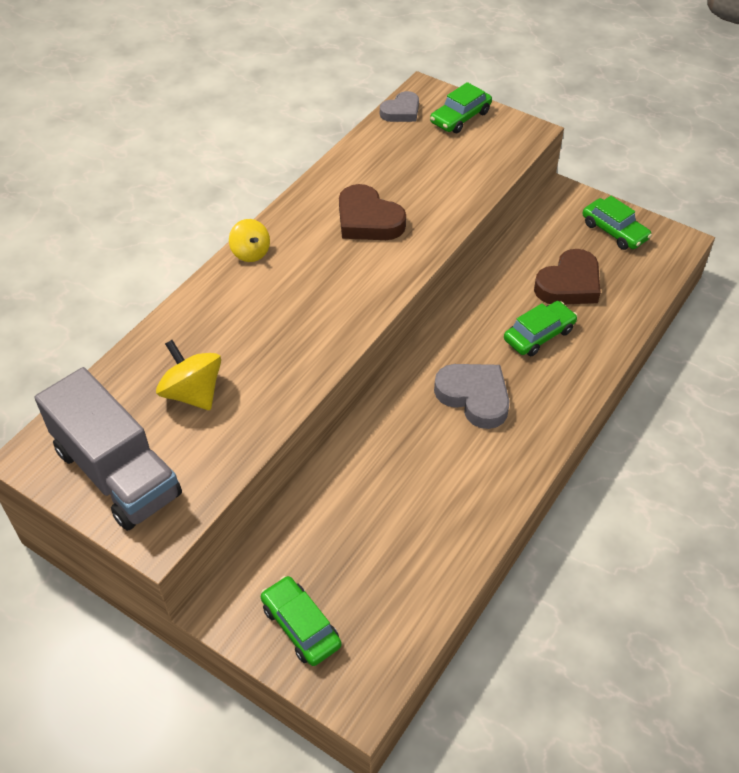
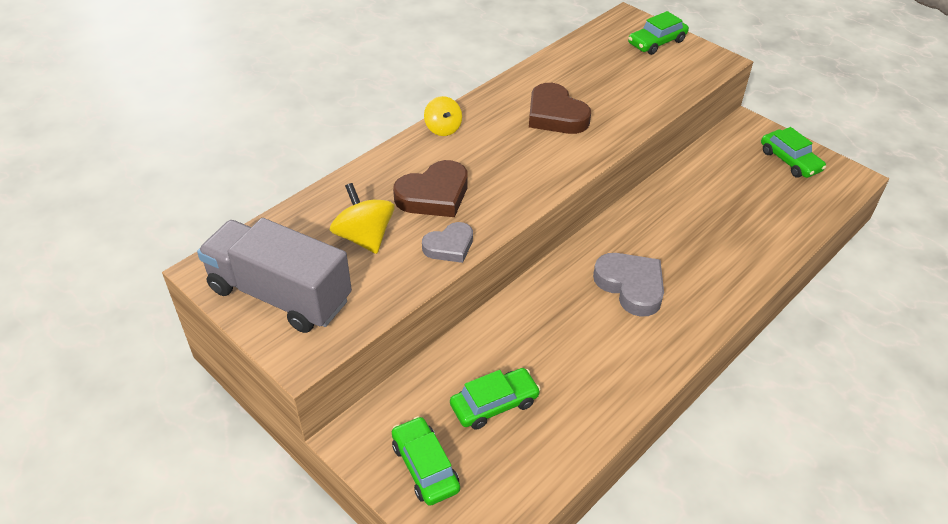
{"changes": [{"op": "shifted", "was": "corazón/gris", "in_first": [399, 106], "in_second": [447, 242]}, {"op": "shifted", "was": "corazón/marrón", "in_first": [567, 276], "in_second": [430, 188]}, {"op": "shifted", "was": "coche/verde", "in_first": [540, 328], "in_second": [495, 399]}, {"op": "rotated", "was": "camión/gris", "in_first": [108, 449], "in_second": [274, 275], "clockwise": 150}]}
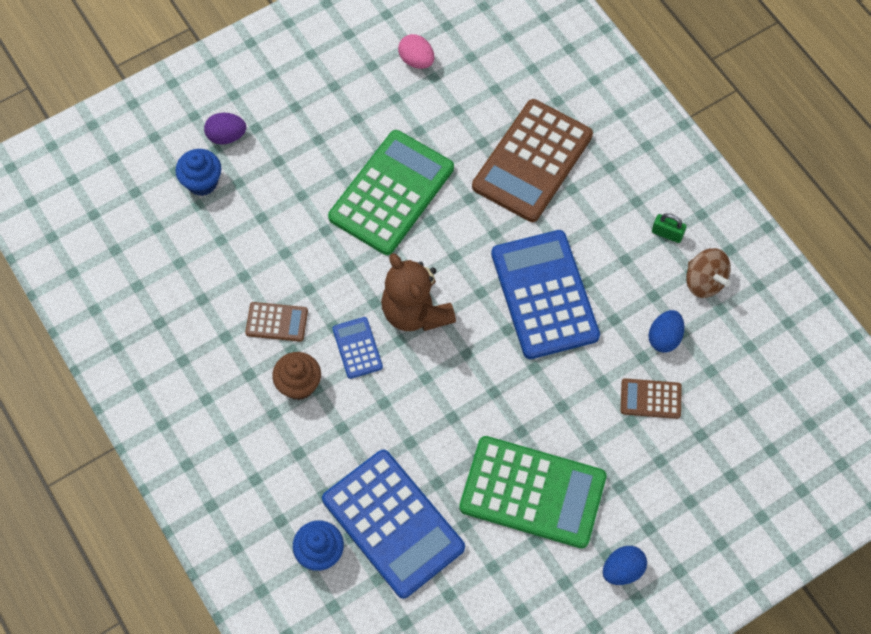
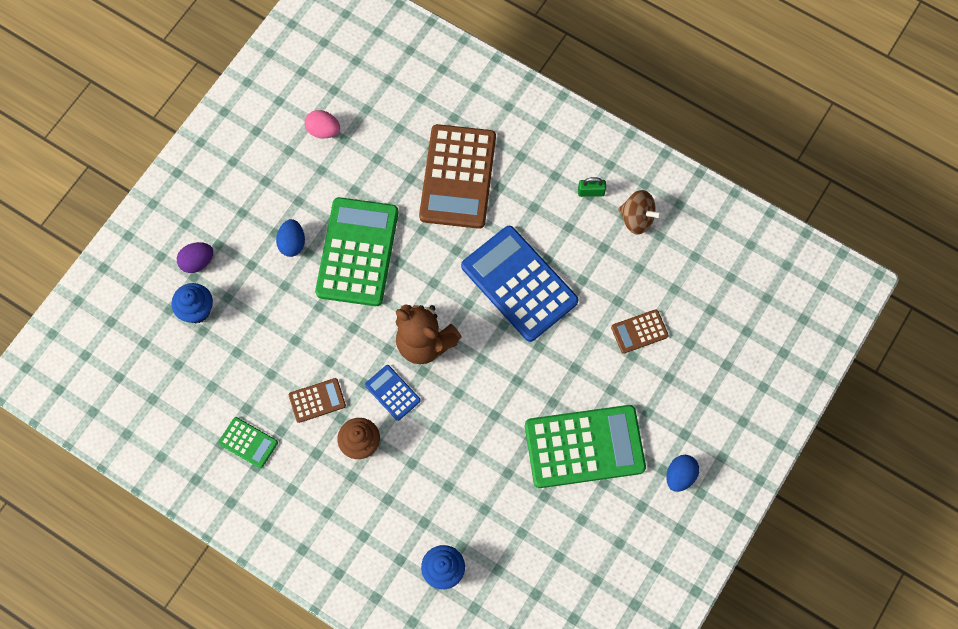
{"changes": [{"op": "shifted", "was": "huevo/azul", "in_first": [666, 331], "in_second": [290, 238]}, {"op": "gone", "was": "calculadora/azul", "in_first": [393, 524]}, {"op": "new", "now": "calculadora/verde", "in_second": [248, 442]}]}
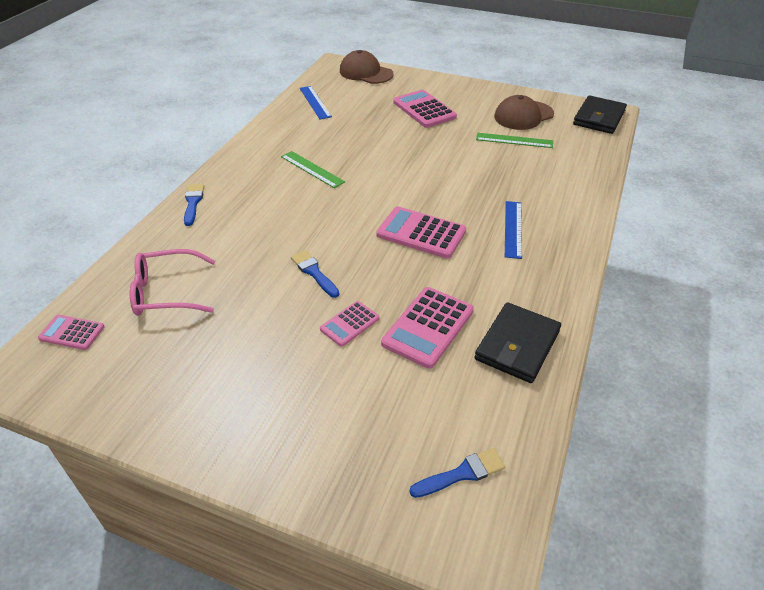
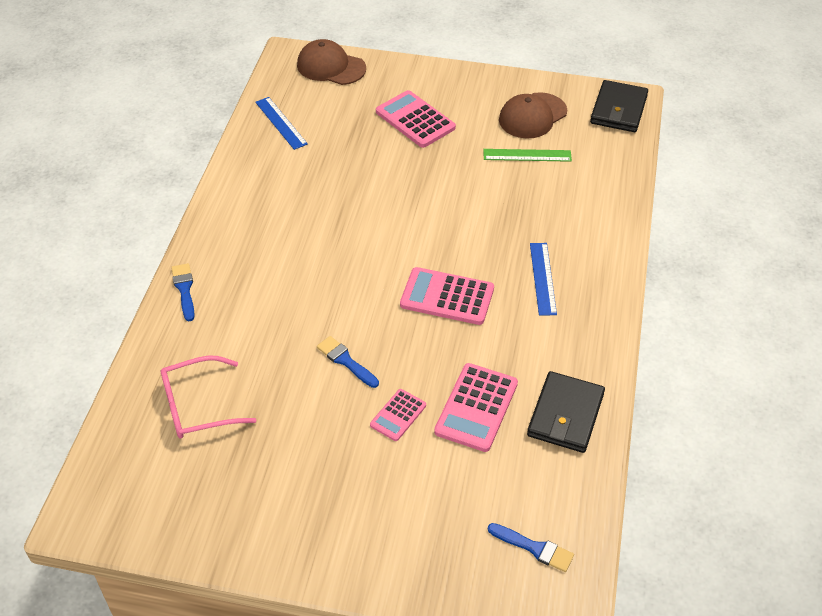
{"changes": [{"op": "gone", "was": "regla/verde", "in_first": [313, 169]}, {"op": "gone", "was": "calculadora/rosa", "in_first": [71, 332]}, {"op": "rotated", "was": "pincel/azul", "in_first": [457, 473], "in_second": [531, 547], "clockwise": 60}]}
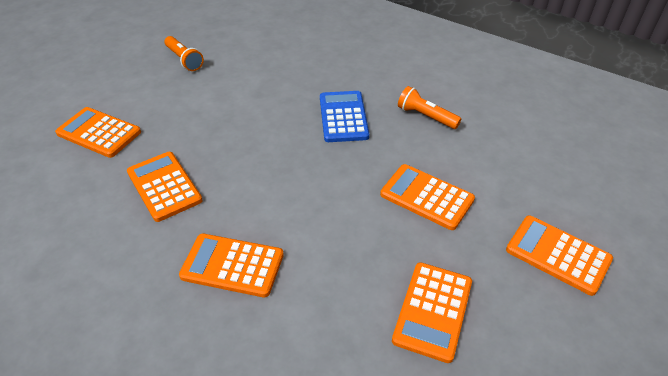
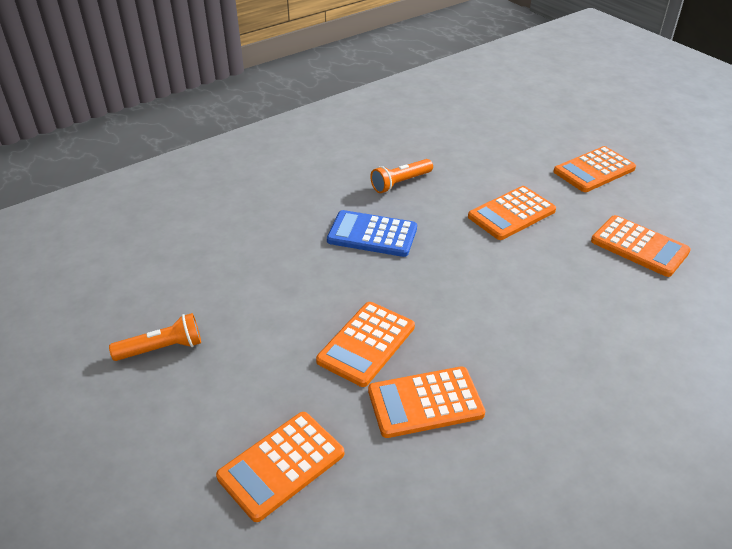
{"changes": [{"op": "shifted", "was": "calculadora/naranja", "in_first": [231, 265], "in_second": [365, 344]}]}
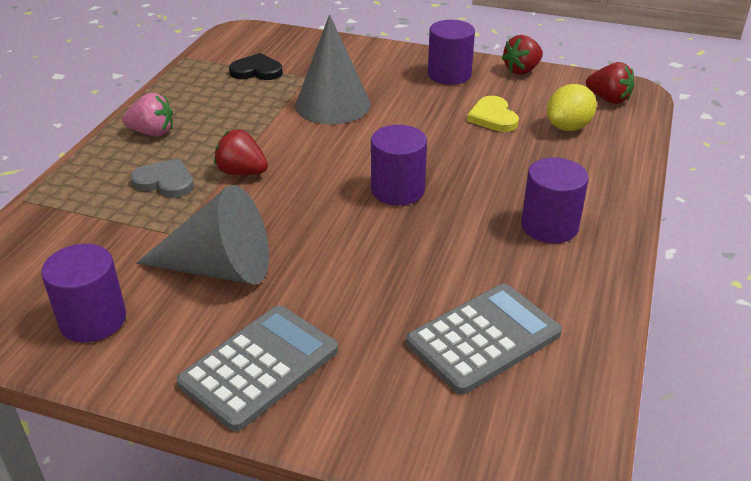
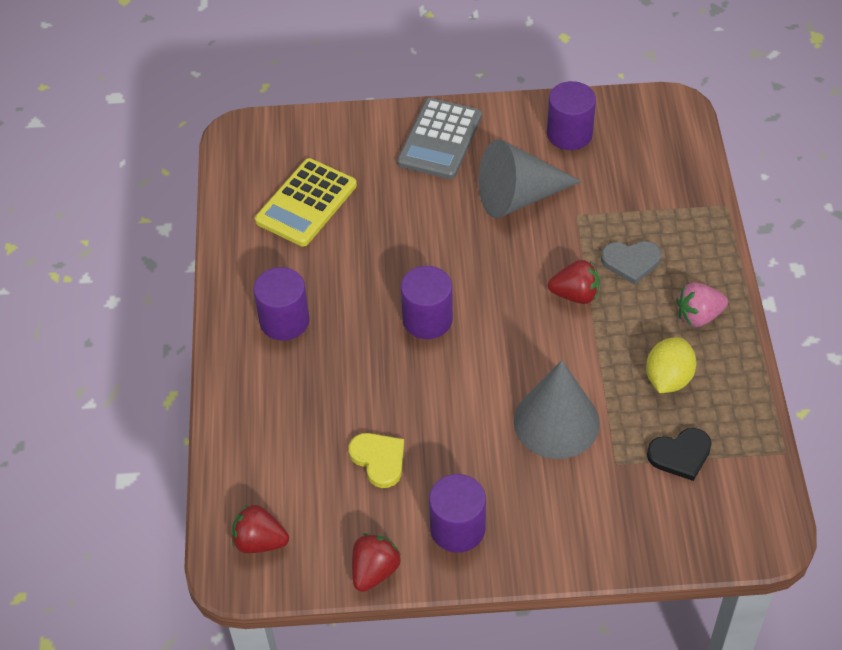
{"changes": [{"op": "shifted", "was": "limón/amarillo", "in_first": [572, 107], "in_second": [671, 365]}, {"op": "repainted", "was": "calculadora/gris", "now": "calculadora/amarillo", "in_first": [484, 338], "in_second": [306, 202]}]}
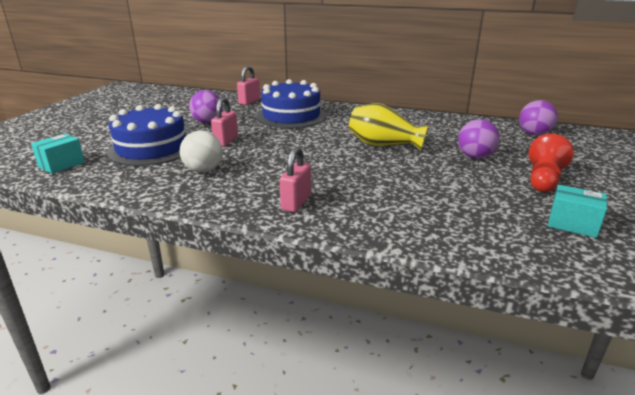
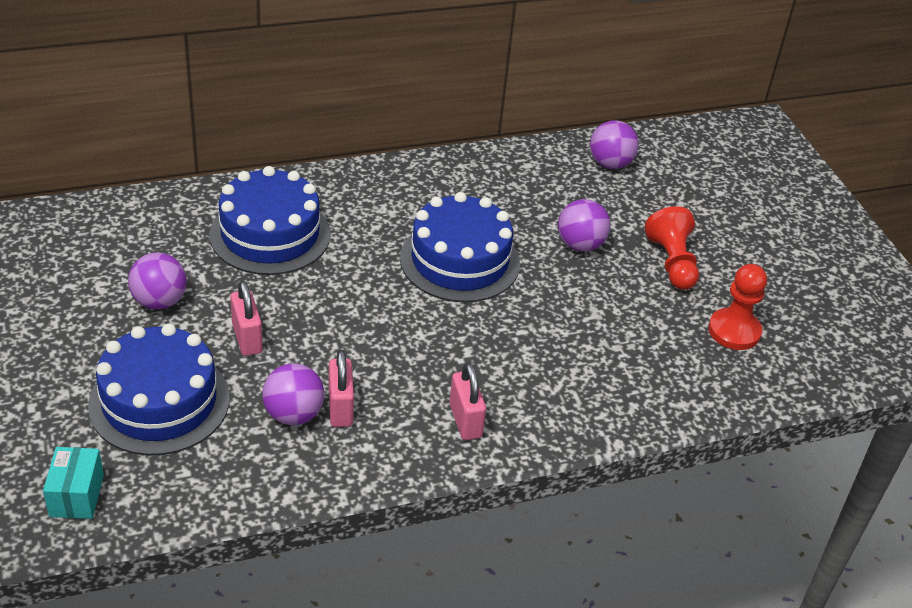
{"changes": [{"op": "shifted", "was": "candado/rosa", "in_first": [248, 85], "in_second": [341, 388]}, {"op": "swapped", "was": "florero/amarillo", "now": "tarta/azul", "in_first": [389, 127], "in_second": [460, 247]}, {"op": "repainted", "was": "pelota/blanco", "now": "pelota/morado", "in_first": [201, 152], "in_second": [293, 394]}, {"op": "swapped", "was": "caja/turquesa", "now": "peón/rojo", "in_first": [577, 211], "in_second": [737, 307]}]}
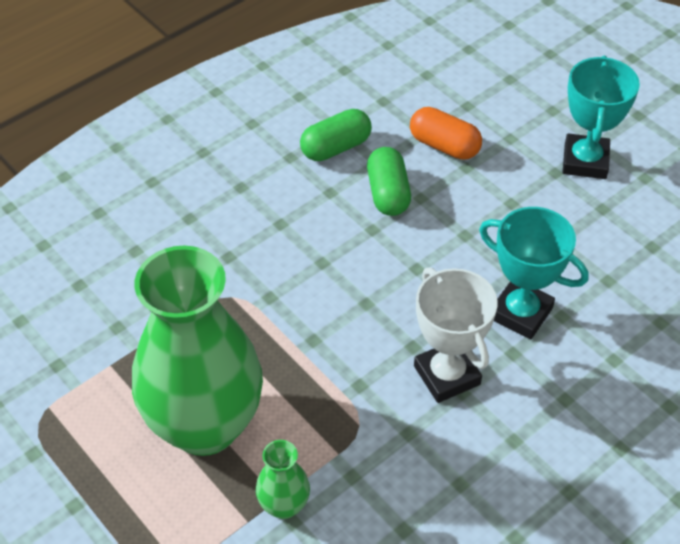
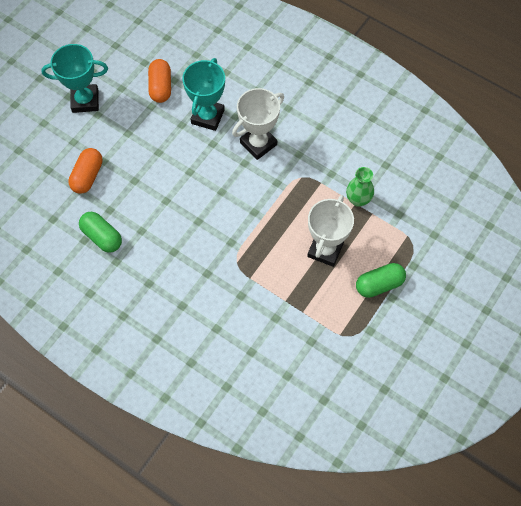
{"changes": [{"op": "shifted", "was": "cápsula/verde", "in_first": [389, 181], "in_second": [381, 280]}, {"op": "swapped", "was": "florero/verde", "now": "trofeo/blanco", "in_first": [197, 351], "in_second": [330, 231]}, {"op": "new", "now": "cápsula/naranja", "in_second": [159, 81]}]}
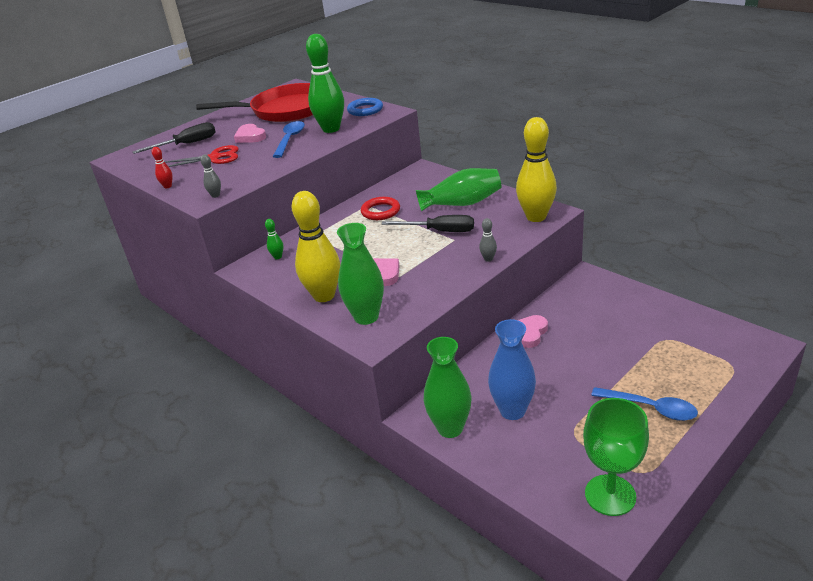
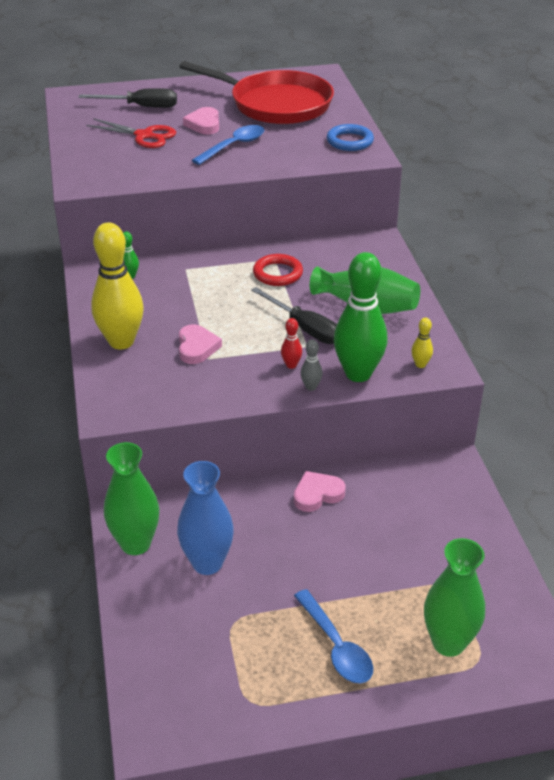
{"changes": [{"op": "shifted", "was": "bolo/verde", "in_first": [325, 83], "in_second": [361, 317]}, {"op": "scaled", "was": "bolo/amarillo", "in_first": [536, 169], "in_second": [422, 342], "ratio": 0.41}, {"op": "shifted", "was": "bolo/rojo", "in_first": [162, 167], "in_second": [291, 343]}, {"op": "gone", "was": "bolo/gris", "in_first": [210, 176]}, {"op": "shifted", "was": "florero/verde", "in_first": [360, 274], "in_second": [454, 597]}, {"op": "gone", "was": "copa/verde", "in_first": [616, 457]}]}
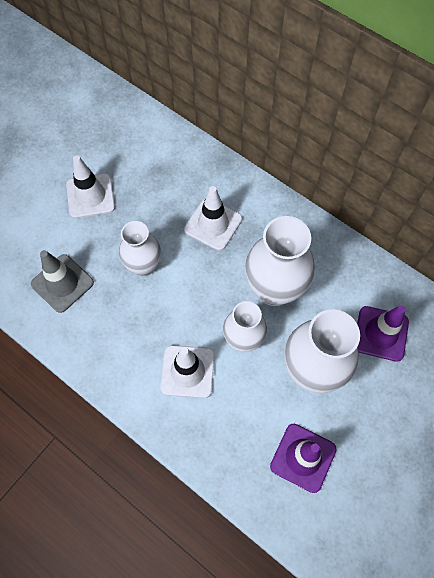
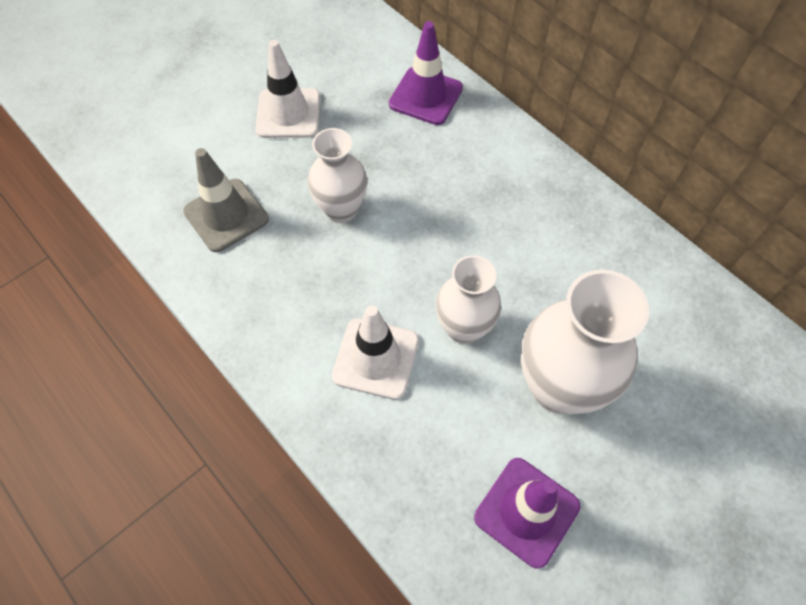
{"changes": [{"op": "gone", "was": "cono de tráfico/blanco", "in_first": [213, 218]}, {"op": "gone", "was": "florero/blanco", "in_first": [280, 261]}, {"op": "shifted", "was": "cono de tráfico/morado", "in_first": [383, 333], "in_second": [426, 73]}]}
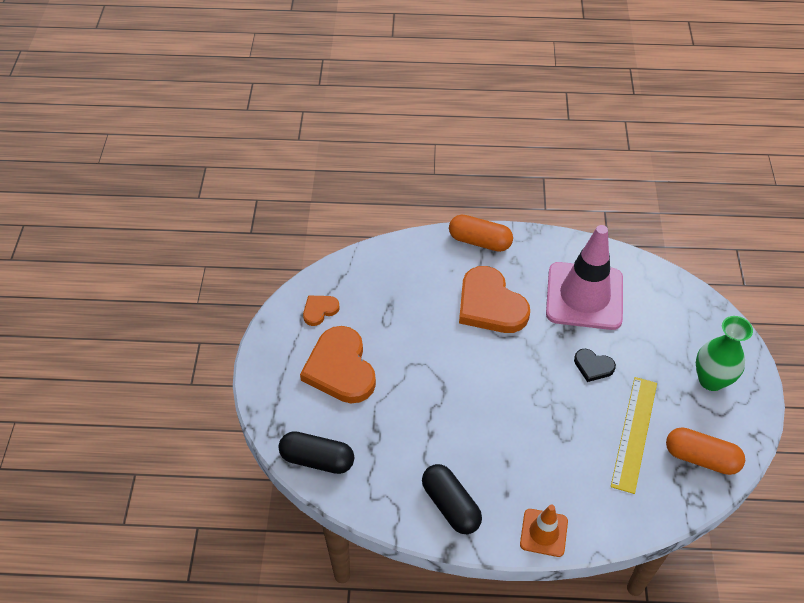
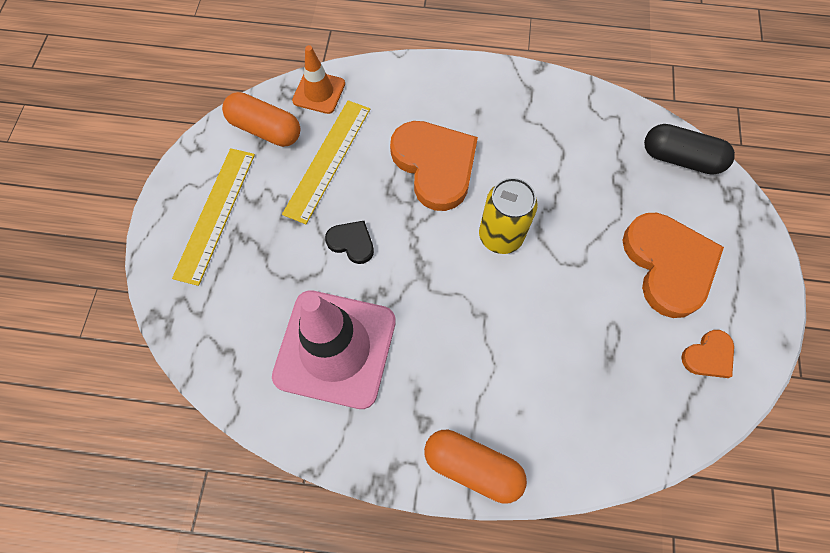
{"changes": [{"op": "shifted", "was": "corazón/naranja", "in_first": [494, 299], "in_second": [434, 166]}, {"op": "swapped", "was": "florero/verde", "now": "regla/amarillo", "in_first": [724, 353], "in_second": [213, 217]}, {"op": "gone", "was": "cápsula/negro", "in_first": [452, 499]}, {"op": "shifted", "was": "cono de tráfico/naranja", "in_first": [544, 531], "in_second": [318, 79]}, {"op": "new", "now": "lata/amarillo", "in_second": [508, 216]}]}
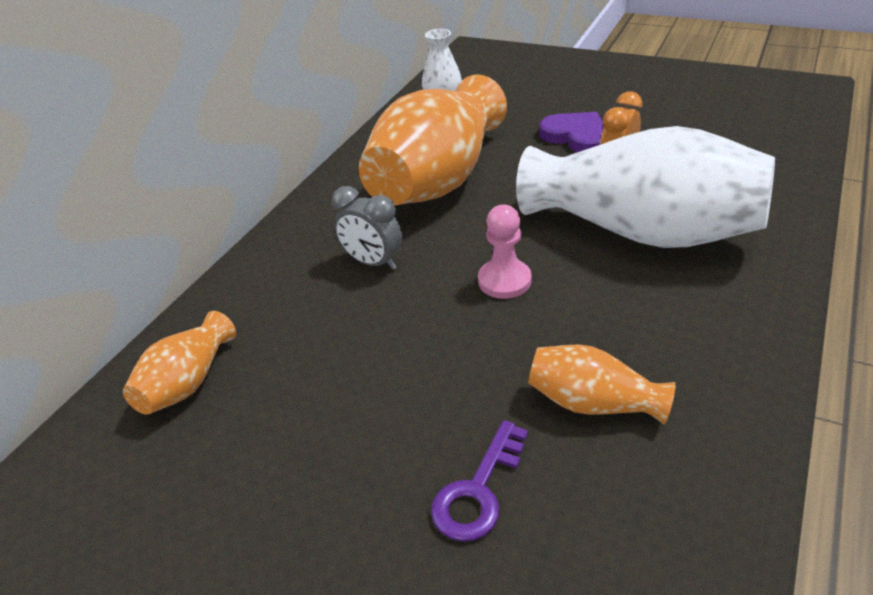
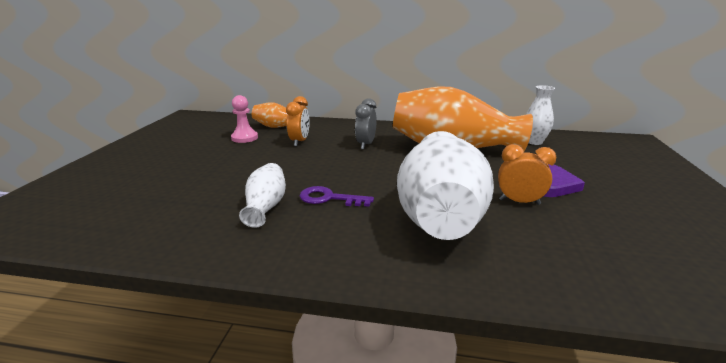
{"changes": [{"op": "shifted", "was": "peón/rosa", "in_first": [505, 252], "in_second": [244, 119]}, {"op": "repainted", "was": "florero/naranja", "now": "florero/blanco", "in_first": [602, 384], "in_second": [262, 195]}, {"op": "shifted", "was": "llave/morado", "in_first": [479, 481], "in_second": [337, 196]}, {"op": "new", "now": "despertador/naranja", "in_second": [298, 121]}]}
